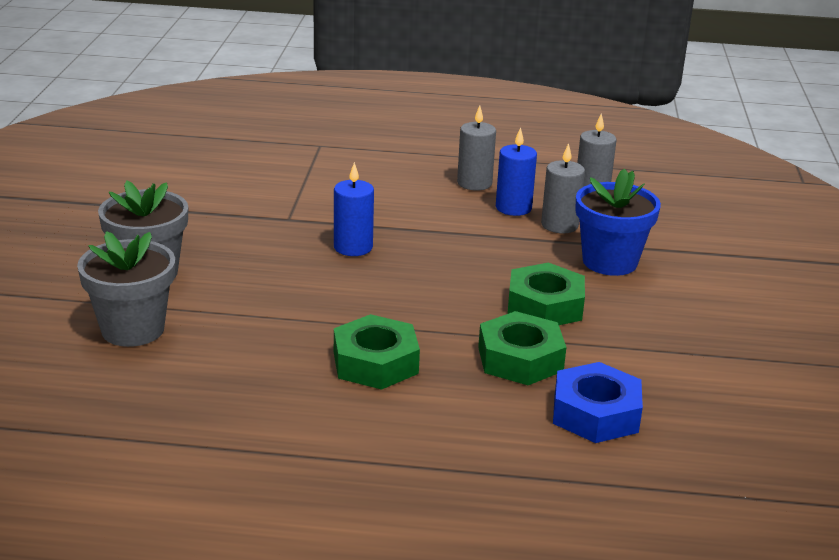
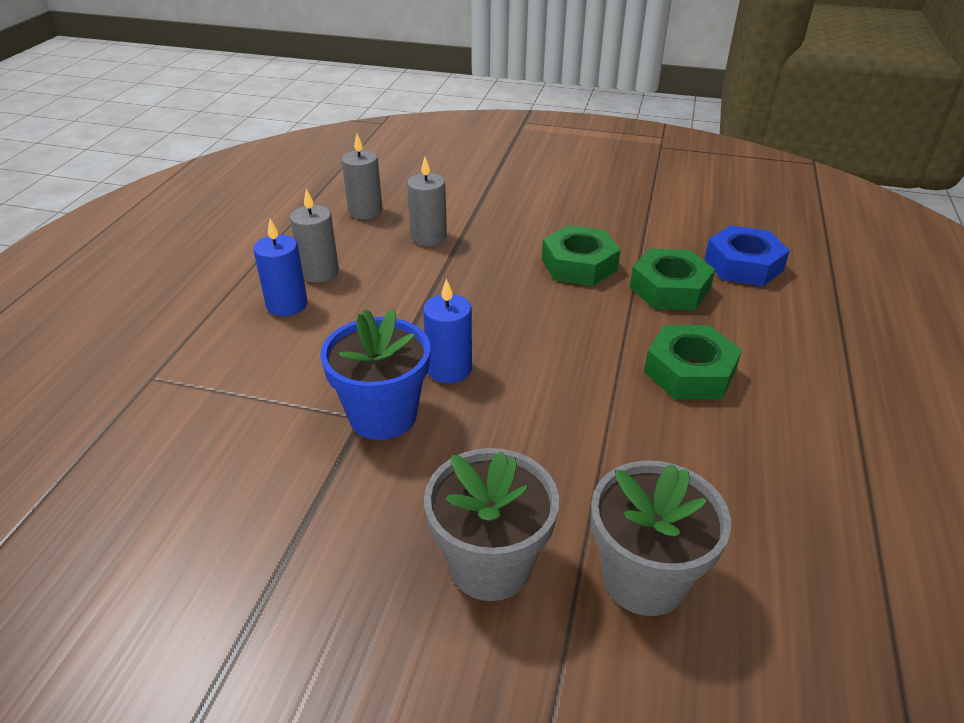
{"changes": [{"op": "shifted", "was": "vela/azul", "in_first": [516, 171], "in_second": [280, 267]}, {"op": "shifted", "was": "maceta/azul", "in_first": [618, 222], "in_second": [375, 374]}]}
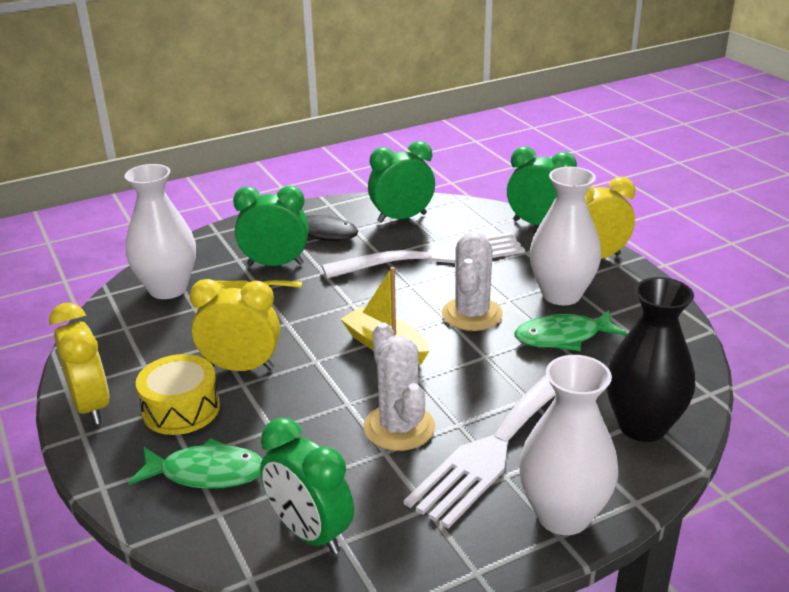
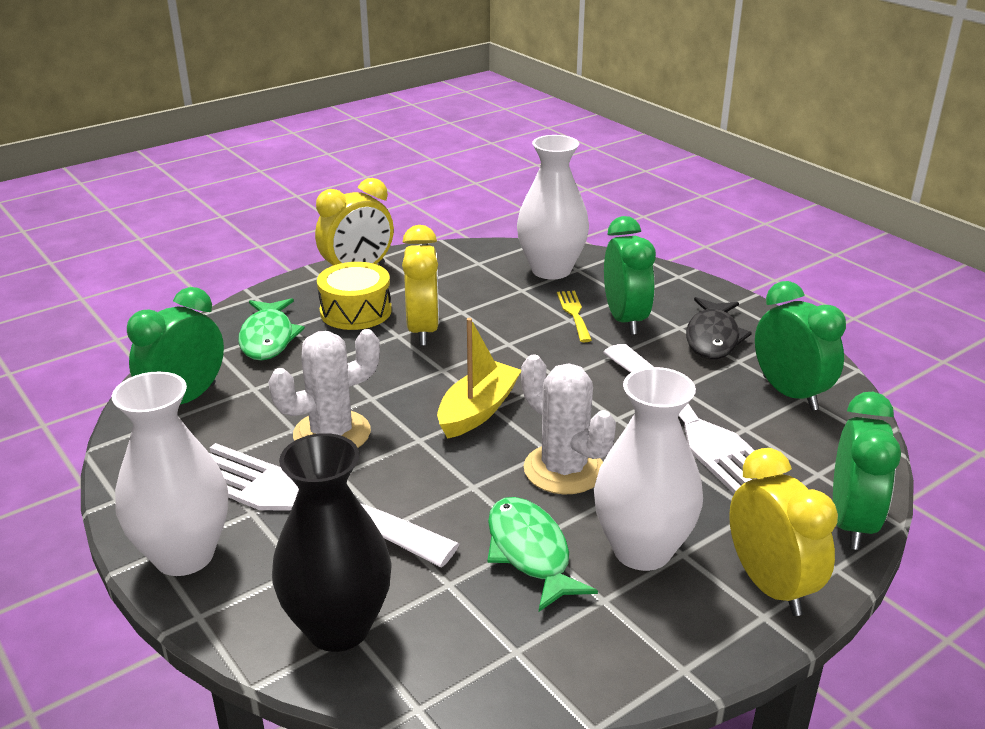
{"changes": [{"op": "rotated", "was": "cactus/blanco", "in_first": [472, 281], "in_second": [568, 424], "clockwise": 45}]}
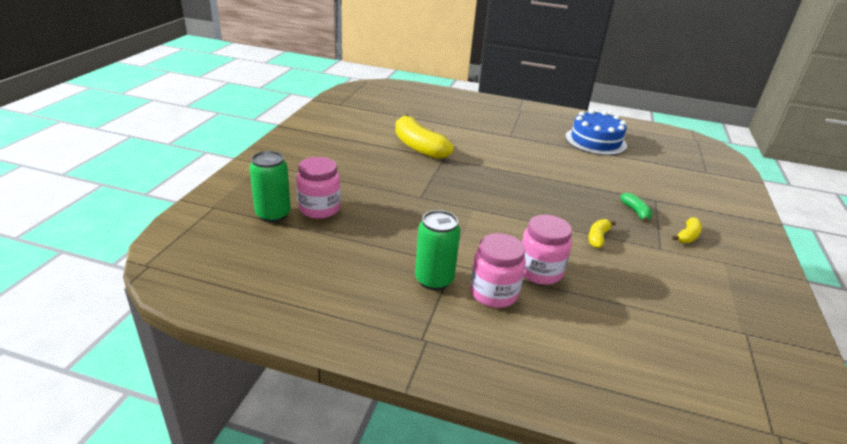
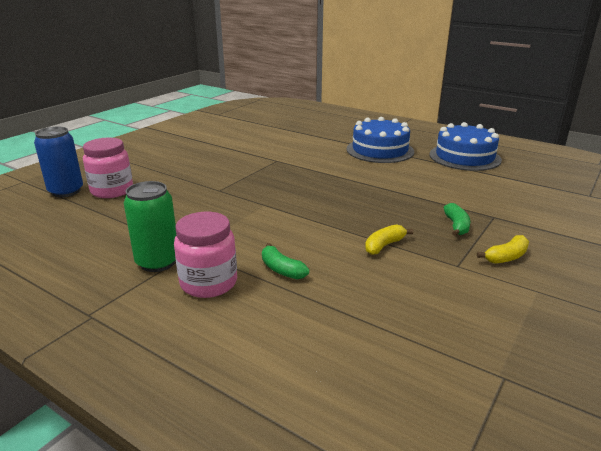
{"changes": [{"op": "gone", "was": "plátano/amarillo", "in_first": [424, 136]}, {"op": "repainted", "was": "lata/verde", "now": "lata/azul", "in_first": [270, 186], "in_second": [58, 162]}, {"op": "swapped", "was": "tarro/rosa", "now": "plátano/verde", "in_first": [547, 250], "in_second": [285, 261]}, {"op": "new", "now": "tarta/azul", "in_second": [380, 140]}]}
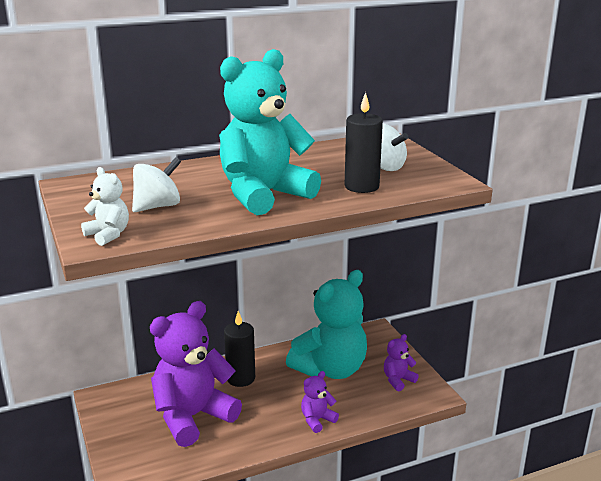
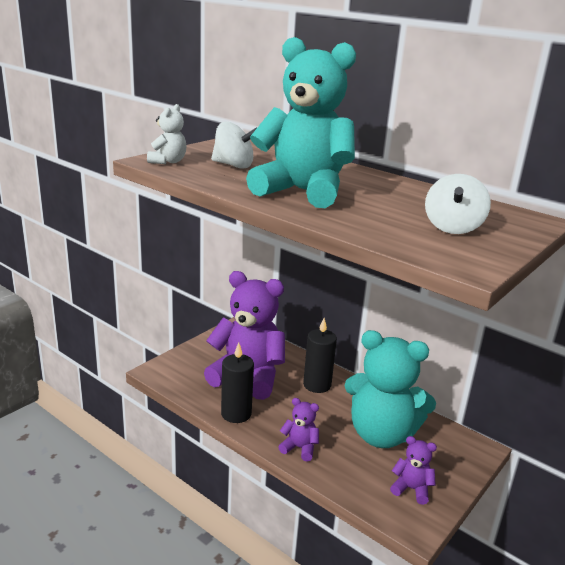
{"changes": [{"op": "shifted", "was": "vela/negro", "in_first": [364, 142], "in_second": [237, 383]}]}
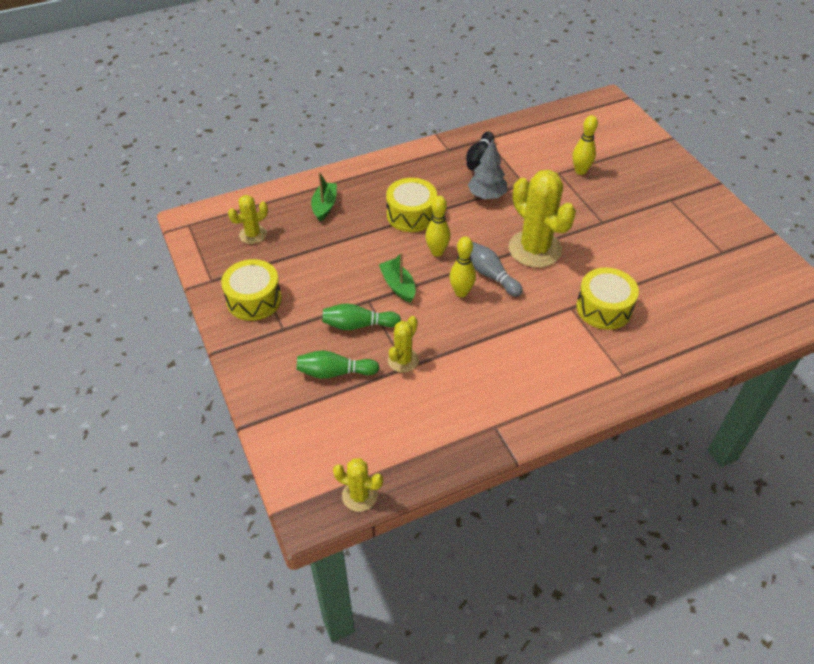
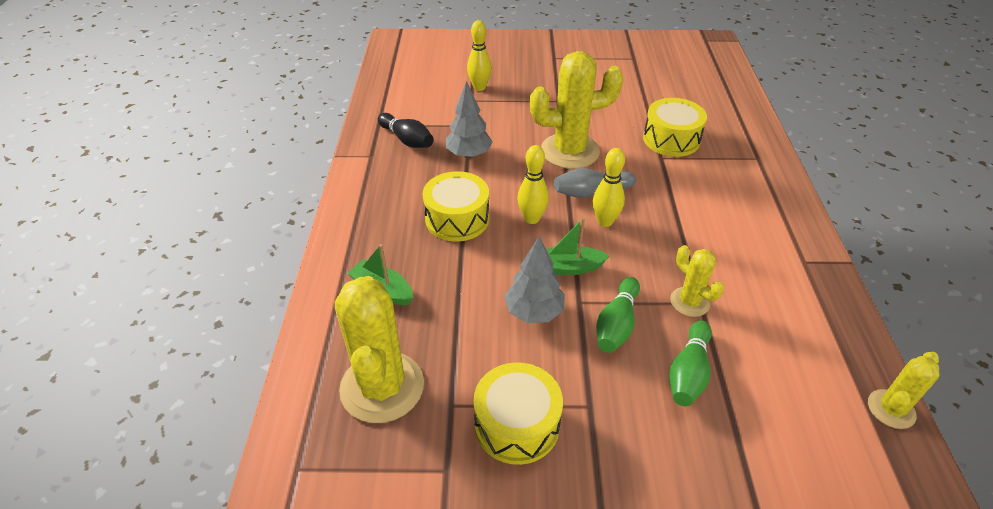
{"changes": [{"op": "scaled", "was": "cactus/amarillo", "in_first": [248, 219], "in_second": [379, 349], "ratio": 1.91}, {"op": "new", "now": "árbol/gris", "in_second": [534, 279]}]}
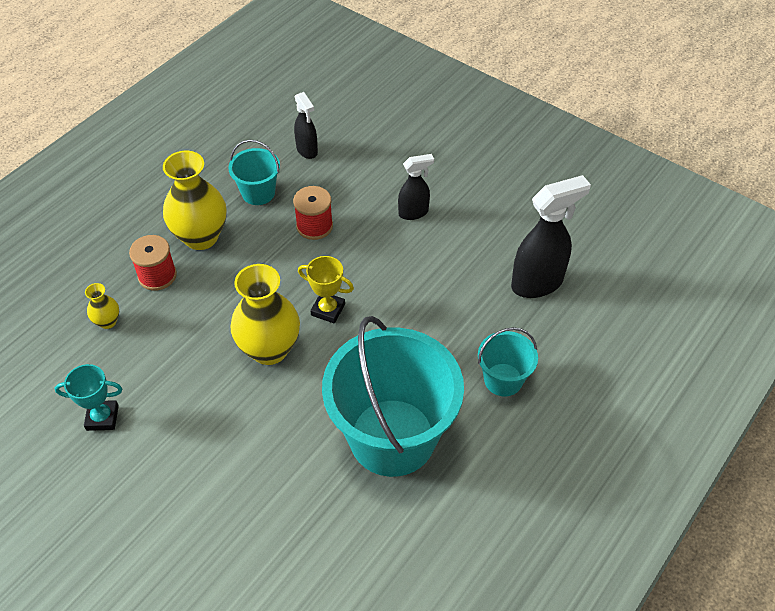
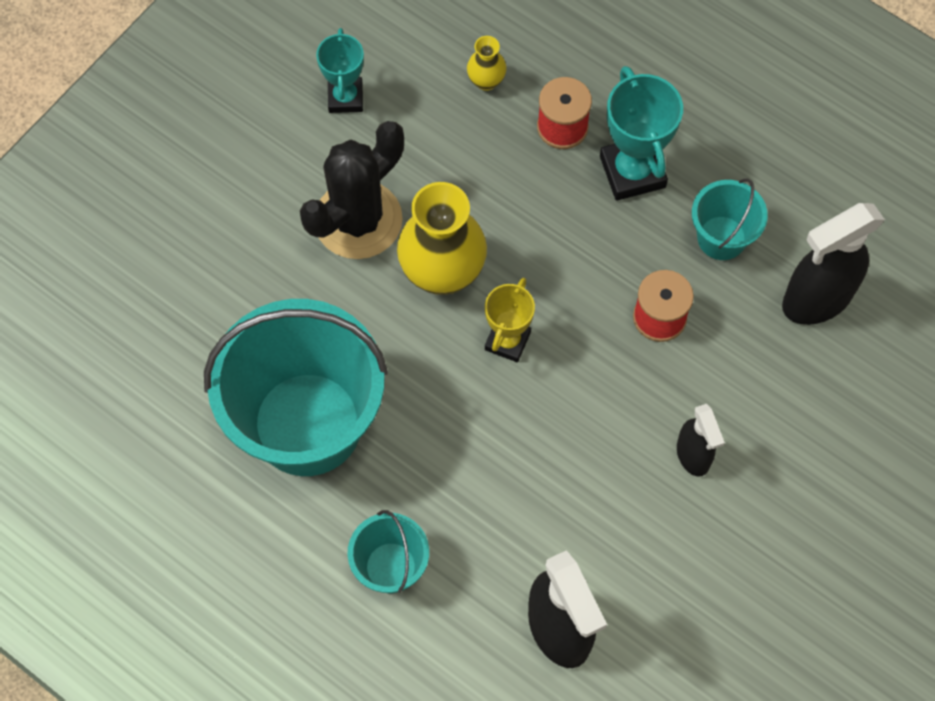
{"changes": [{"op": "scaled", "was": "pulverizador/negro", "in_first": [306, 125], "in_second": [833, 264], "ratio": 1.72}, {"op": "swapped", "was": "florero/amarillo", "now": "trofeo/turquesa", "in_first": [194, 200], "in_second": [641, 133]}, {"op": "new", "now": "cactus/negro", "in_second": [352, 190]}]}
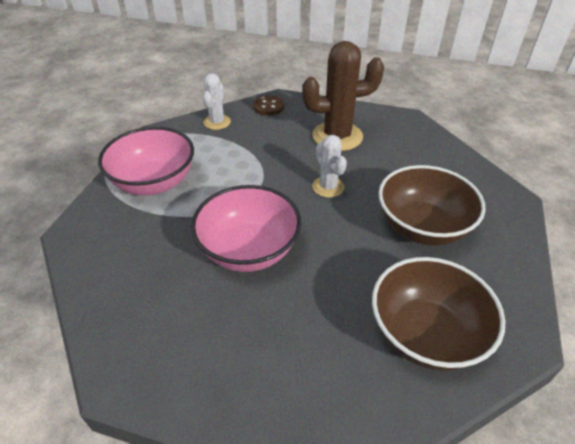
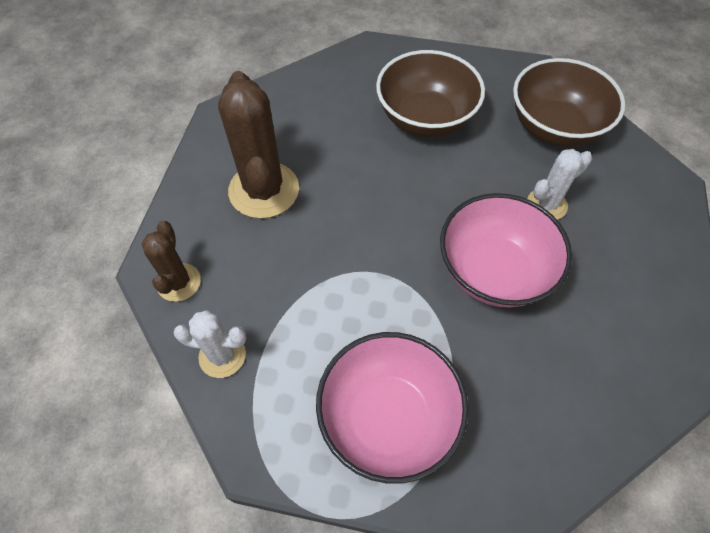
{"changes": [{"op": "swapped", "was": "botón/marrón", "now": "cactus/marrón", "in_first": [268, 105], "in_second": [171, 261]}, {"op": "shifted", "was": "cactus/blanco", "in_first": [329, 166], "in_second": [560, 184]}]}
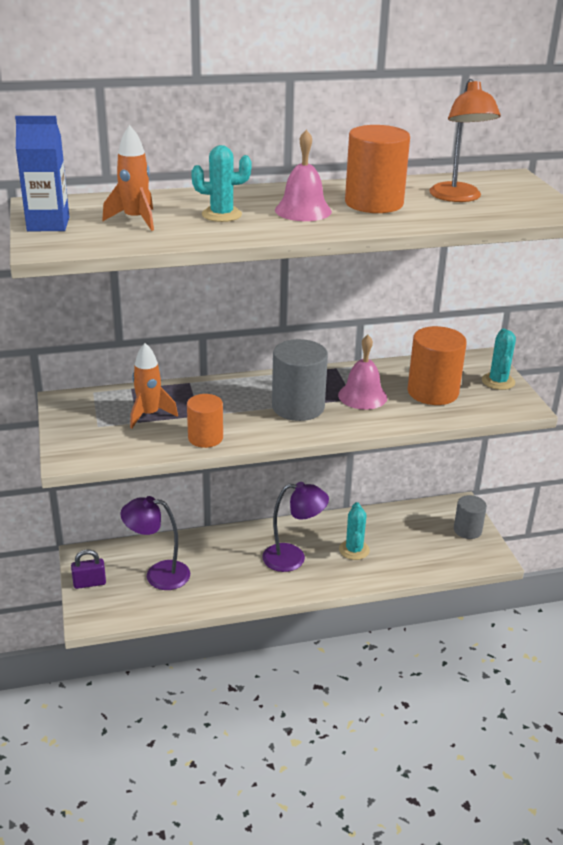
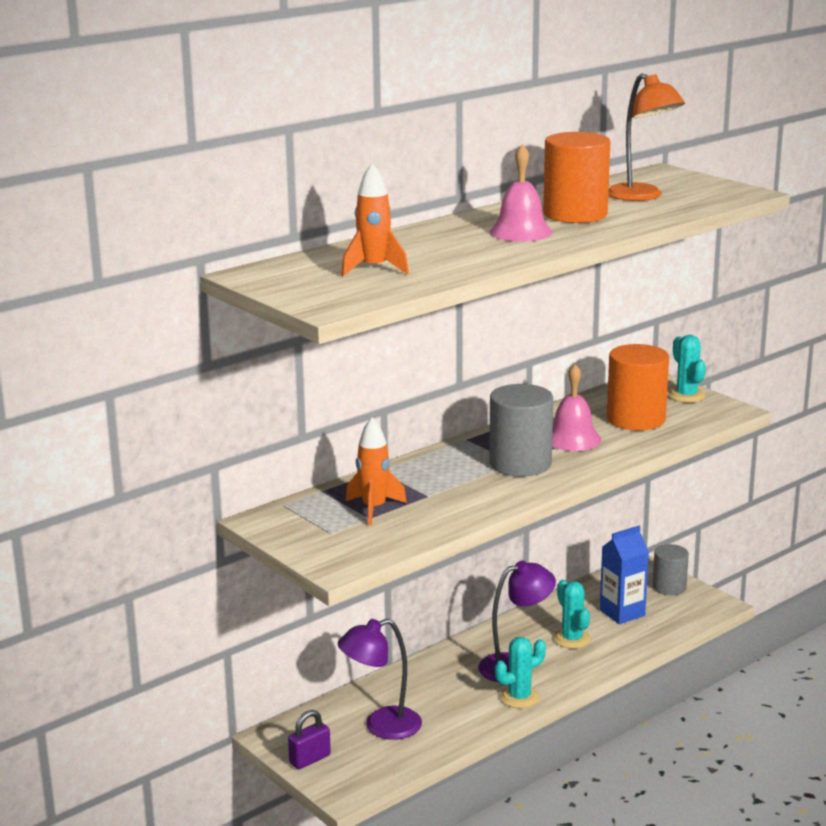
{"changes": [{"op": "shifted", "was": "cartón de leche/azul", "in_first": [42, 173], "in_second": [624, 575]}, {"op": "shifted", "was": "cactus/turquesa", "in_first": [221, 183], "in_second": [520, 672]}, {"op": "gone", "was": "cilindro/naranja", "in_first": [205, 421]}]}
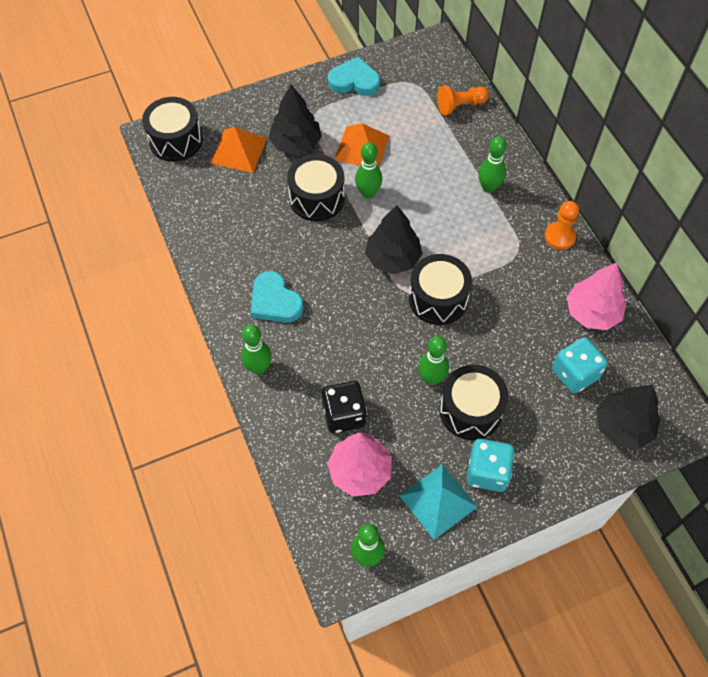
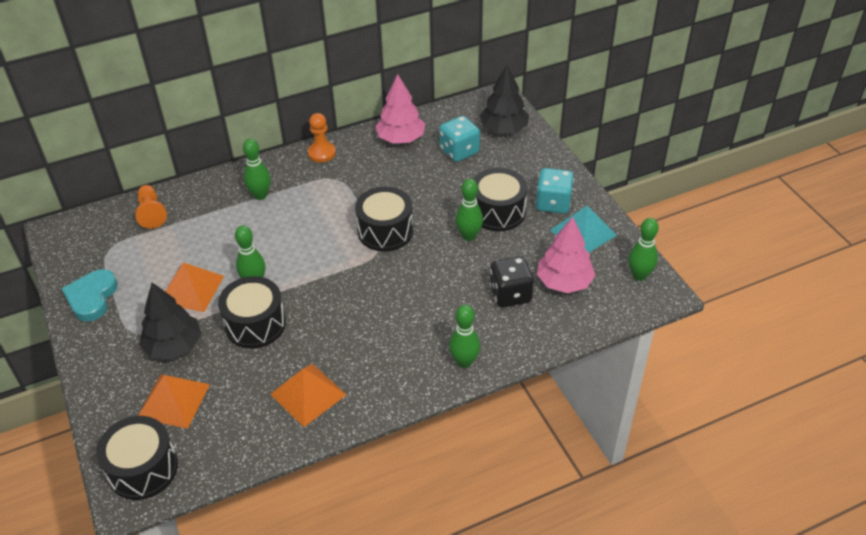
{"changes": [{"op": "gone", "was": "árbol/negro", "in_first": [393, 239]}, {"op": "gone", "was": "corazón/turquesa", "in_first": [277, 297]}, {"op": "new", "now": "pirámide/naranja", "in_second": [308, 395]}]}
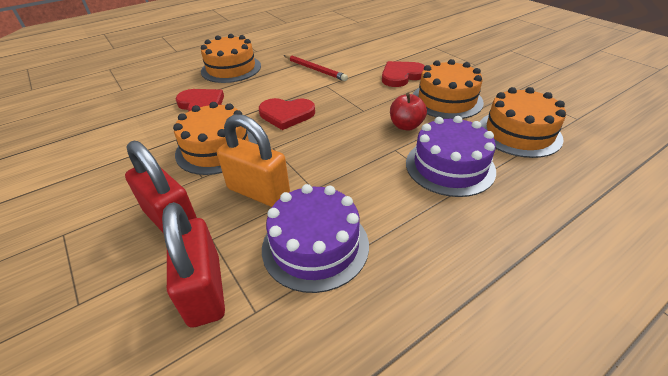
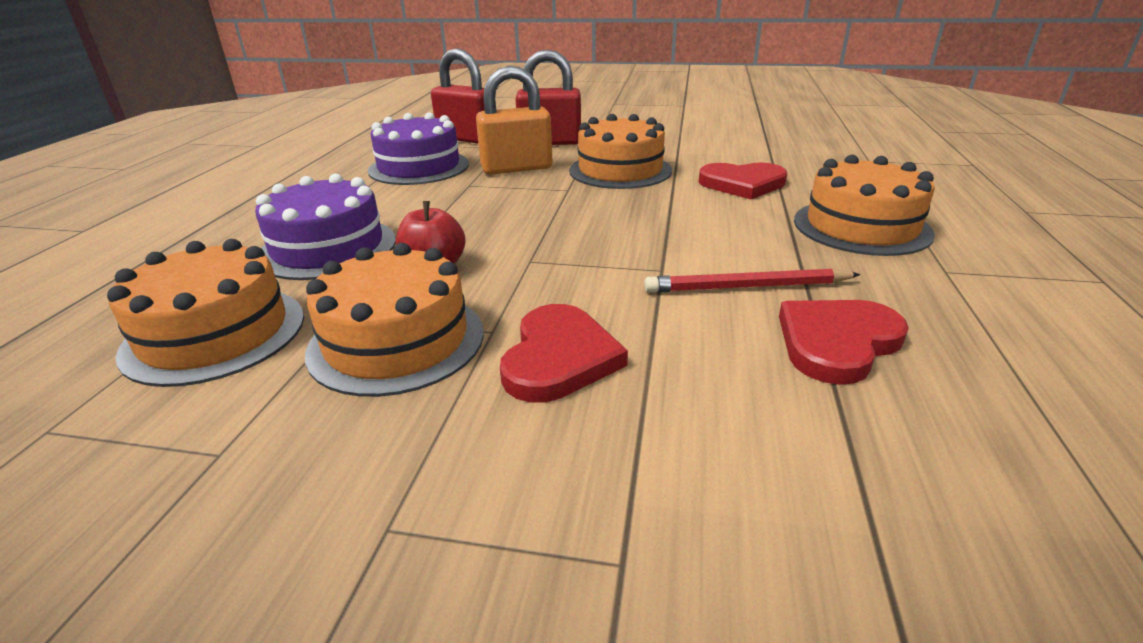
{"changes": [{"op": "shifted", "was": "corazón/rojo", "in_first": [287, 114], "in_second": [844, 342]}]}
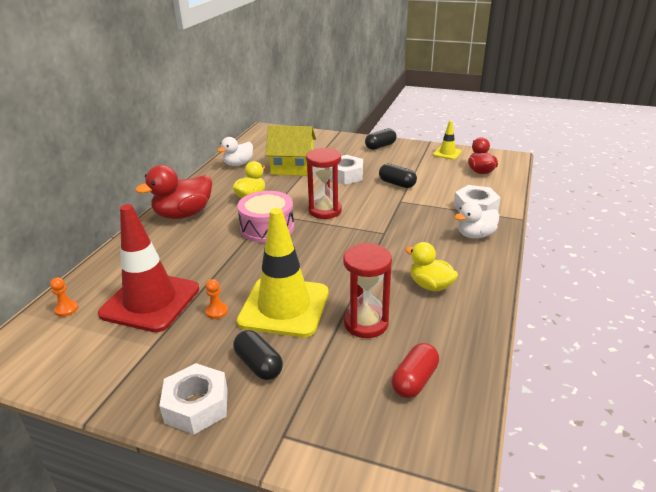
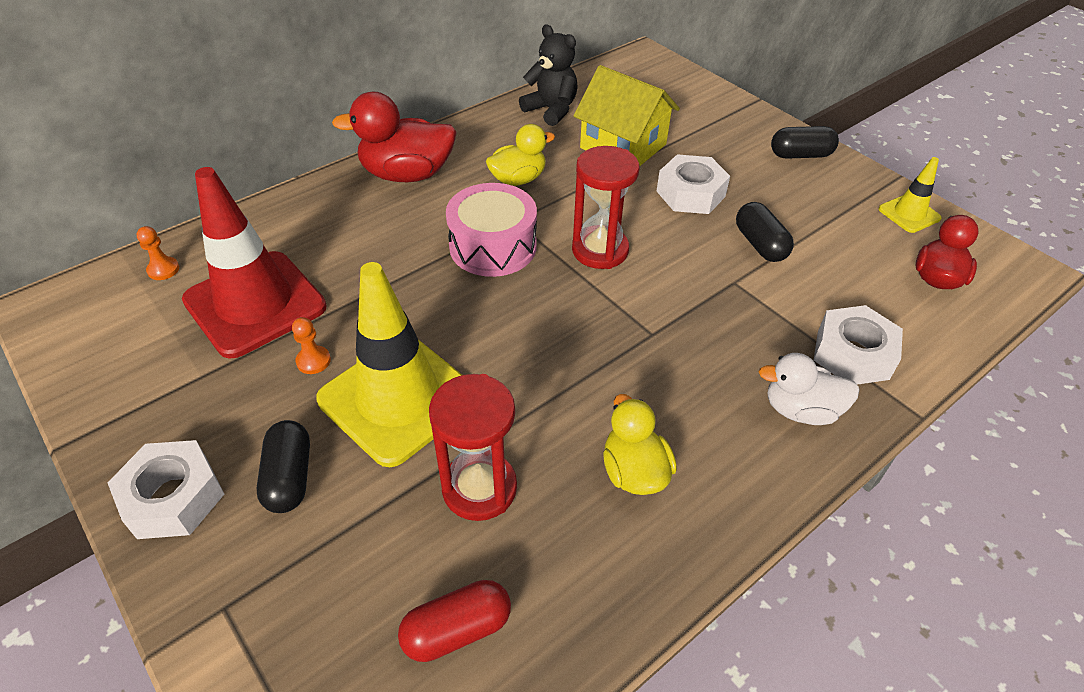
{"changes": [{"op": "swapped", "was": "pato/blanco", "now": "osito/negro", "in_first": [235, 151], "in_second": [548, 75]}]}
